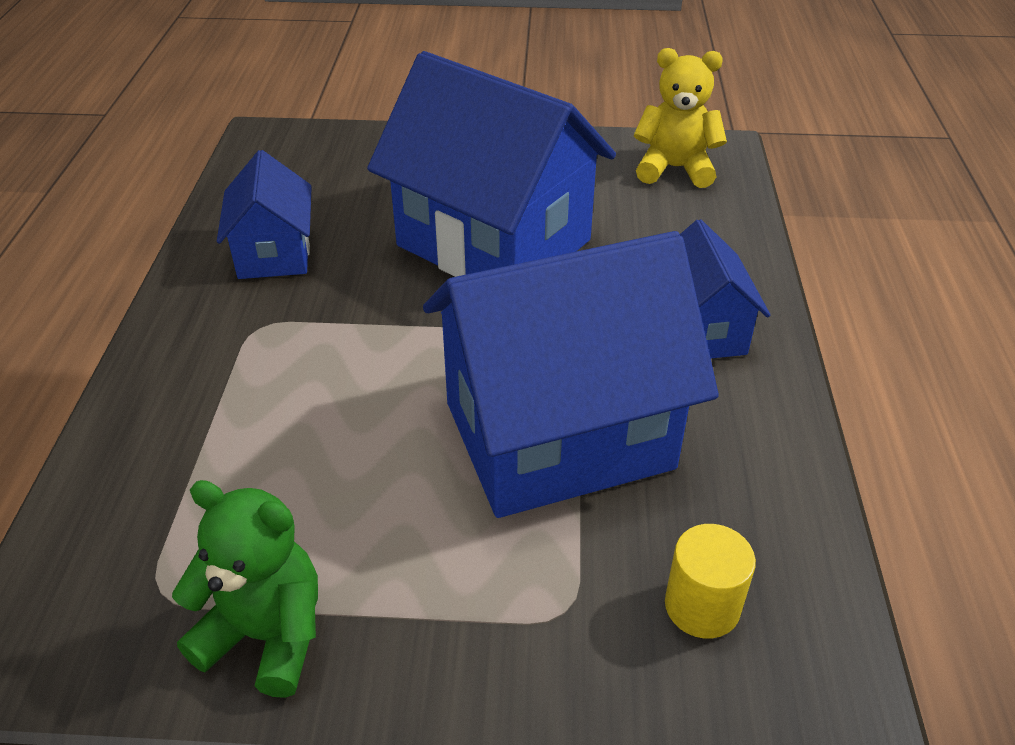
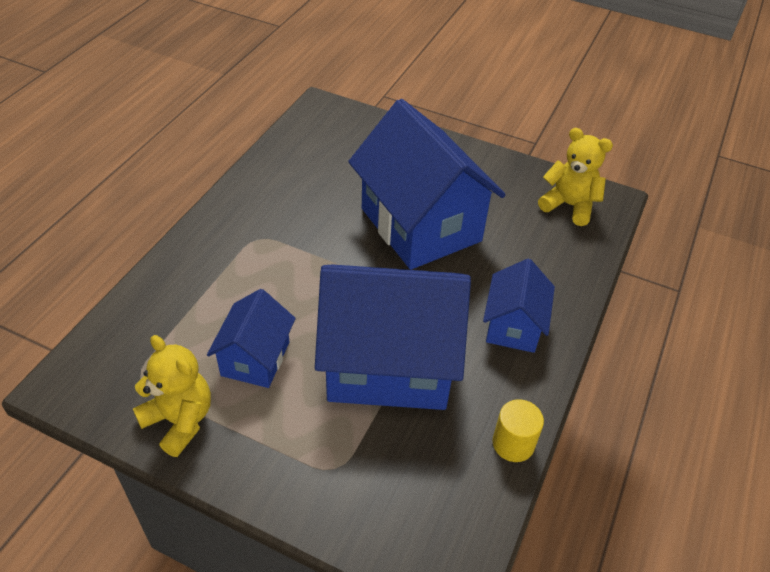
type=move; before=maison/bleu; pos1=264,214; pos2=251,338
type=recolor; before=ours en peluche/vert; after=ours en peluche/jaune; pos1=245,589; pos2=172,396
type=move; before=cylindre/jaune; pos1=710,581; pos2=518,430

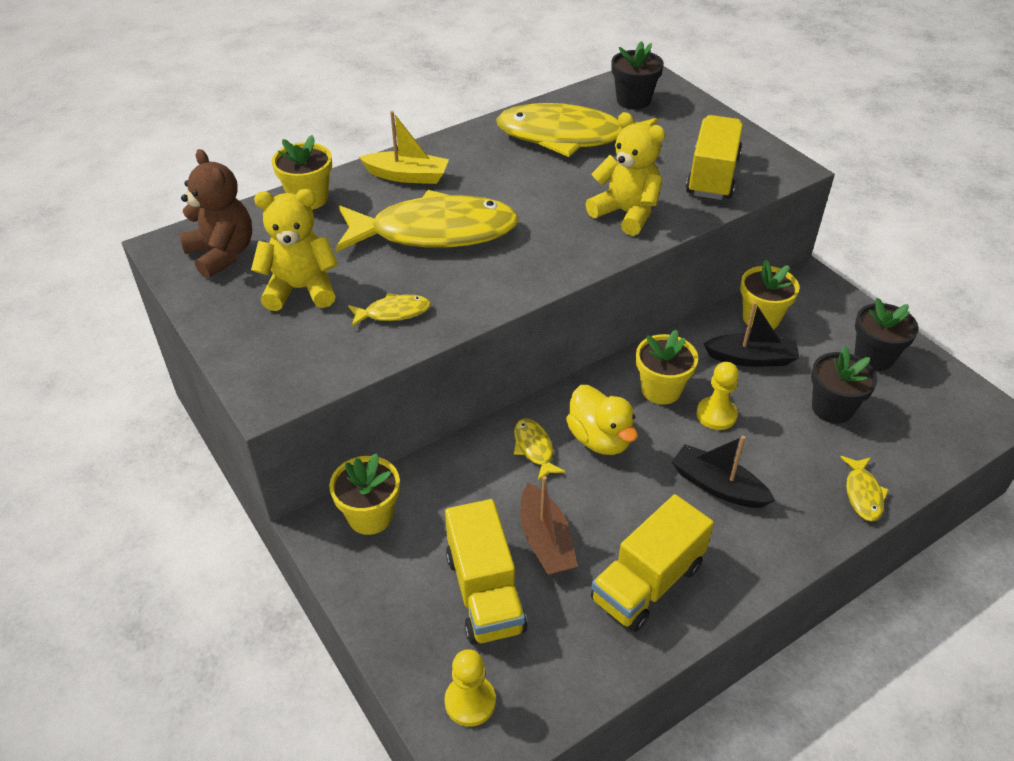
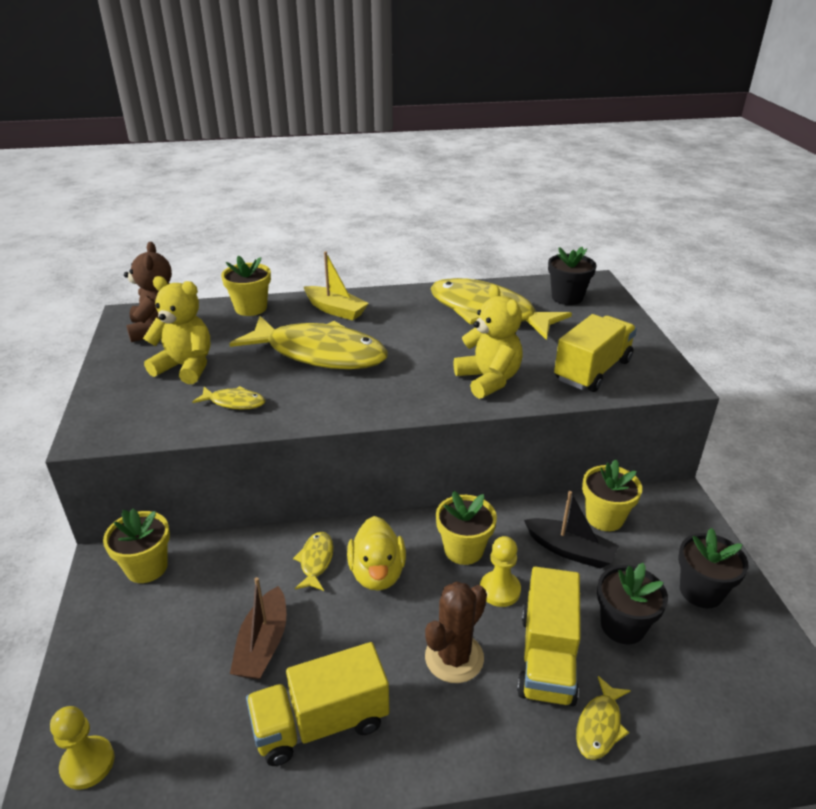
type=replace; before=bateau/noir; after=cactus/marron; pos1=723,472; pos2=456,632
type=move; before=camion/jaune; pos1=486,572; pos2=549,636

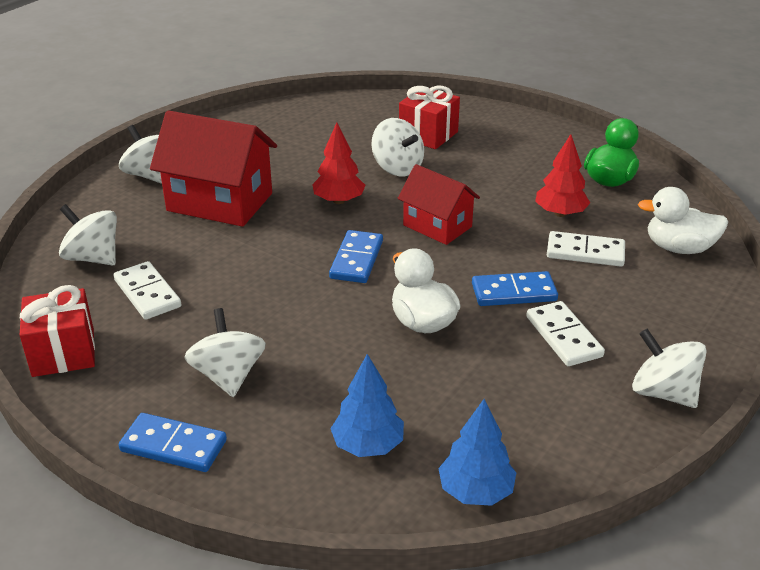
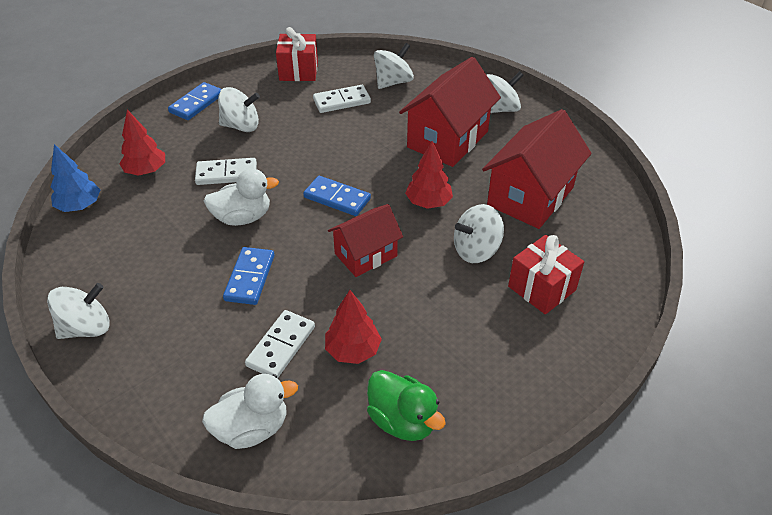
type=rotate; before=canard/blanc; pos1=683,220; pos2=250,411; turn=45
type=move; before=domino/blanc; pos1=565,333; pos2=226,171
type=recolor; before=arbre/bleu; after=arbre/rouge; pos1=367,405; pos2=142,143
type=insert; after=maison/rouge; pos2=537,169

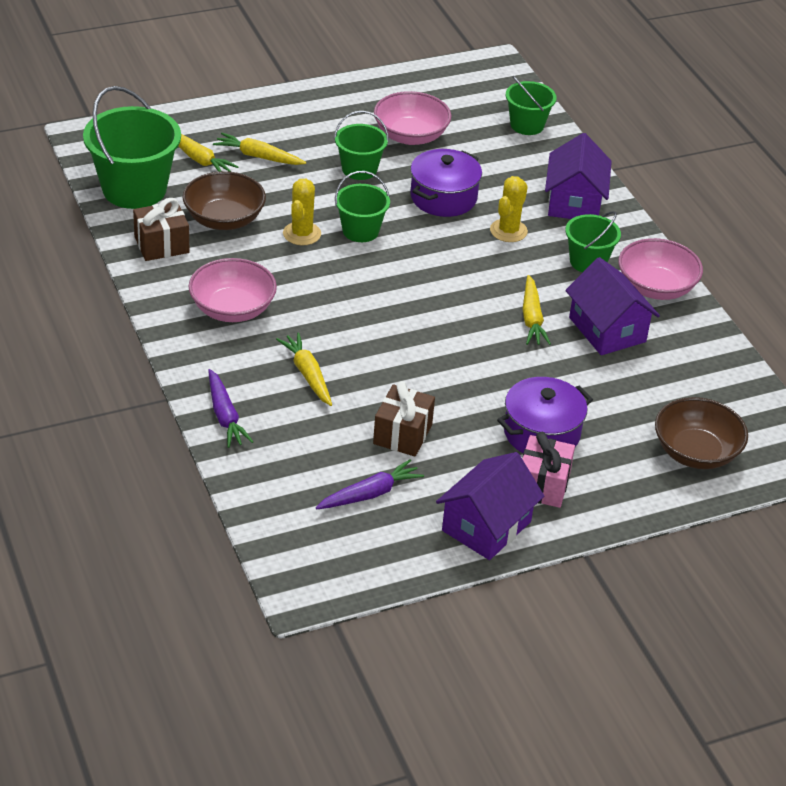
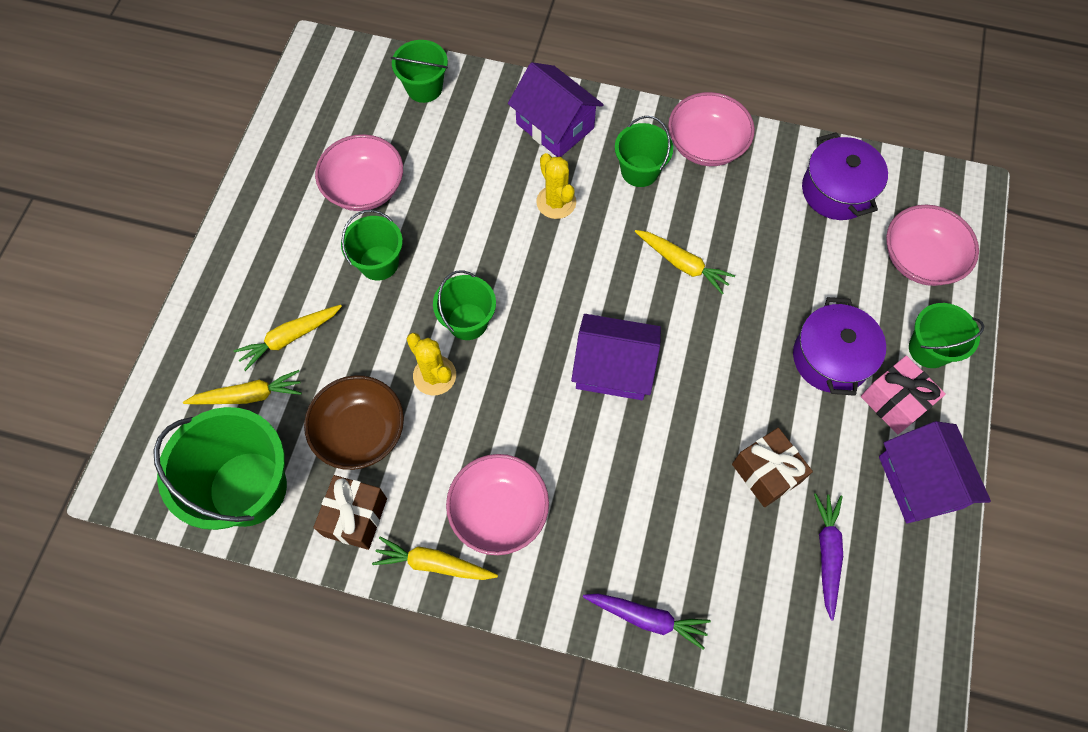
type=move; before=marmite/violet; pos1=446,183; pos2=845,176
type=move; before=maison/violet; pos1=612,306; pos2=616,357
type=move; before=carotte/jaune; pos1=304,369; pos2=435,558
type=recolor; before=bol/marron; after=bol/rose; pos1=701,433; pos2=932,245
type=insert; after=seau/vert; pos2=946,335

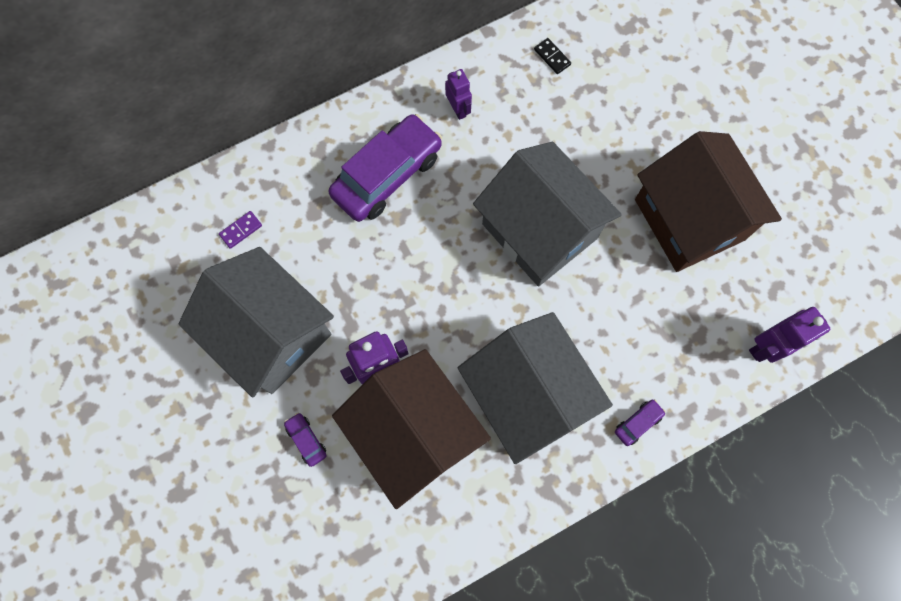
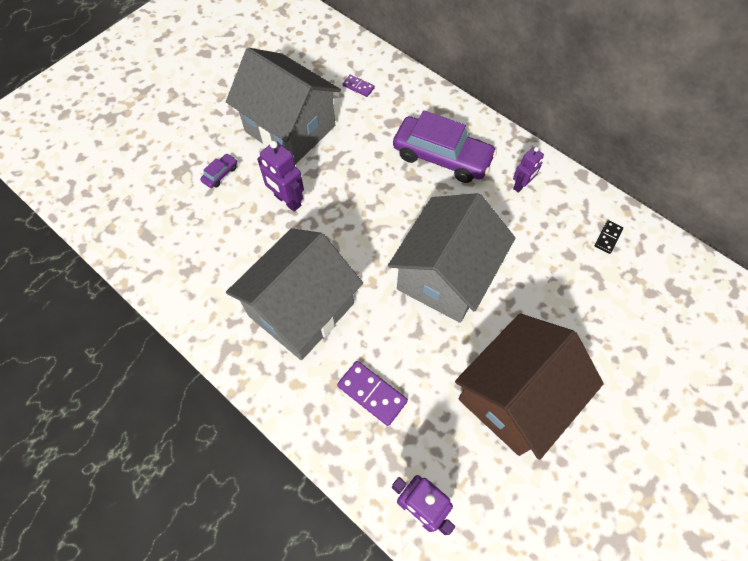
type=rotate; before=maison/gris; pos1=256,322; pos2=283,106; turn=-75
type=delete; before=maison/marron; pos1=411,429
type=delete; before=voiture/violet; pos1=640,422
type=insert; after=domino/violet; pos2=372,393

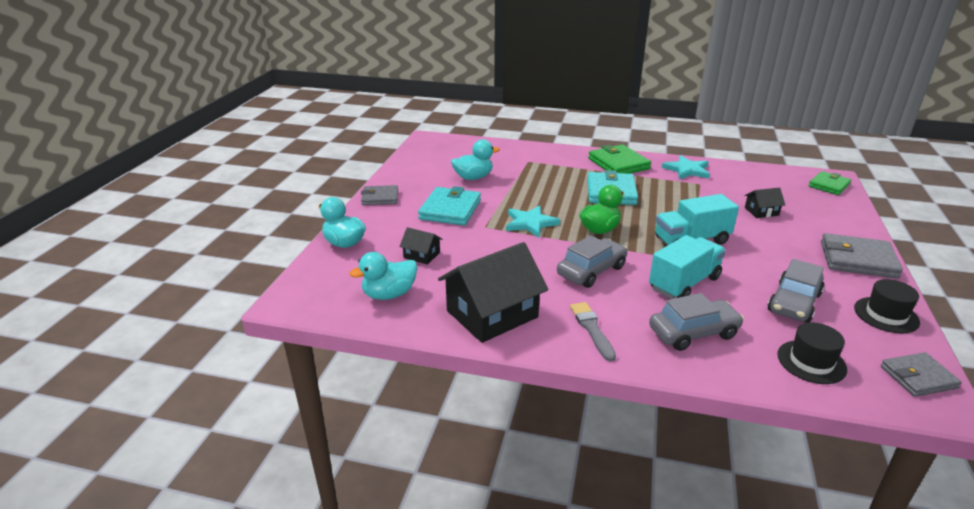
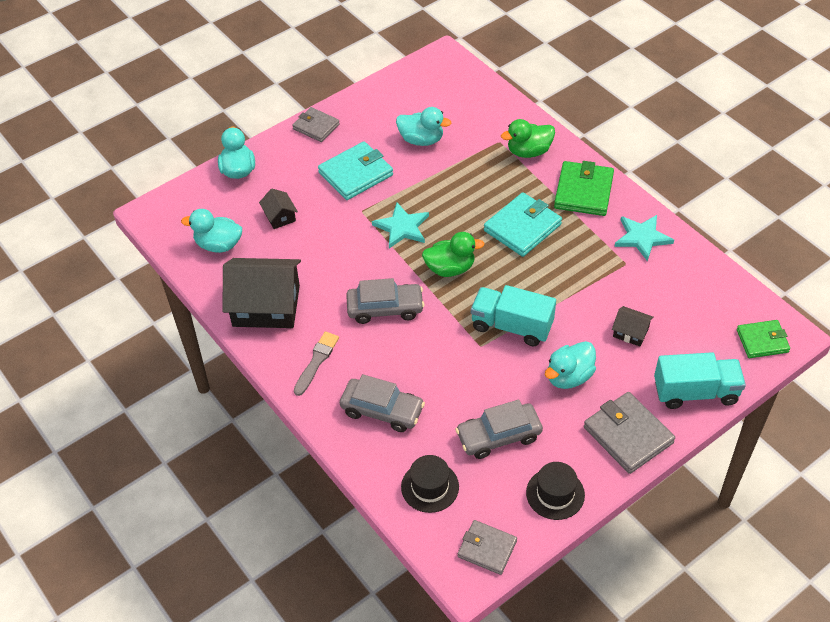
type=move; before=camion/turquoise; pos1=687,267; pos2=700,380
type=insert; after=canard/vert; pos2=528,138
type=insert; after=canard/turquoise; pos2=570,365

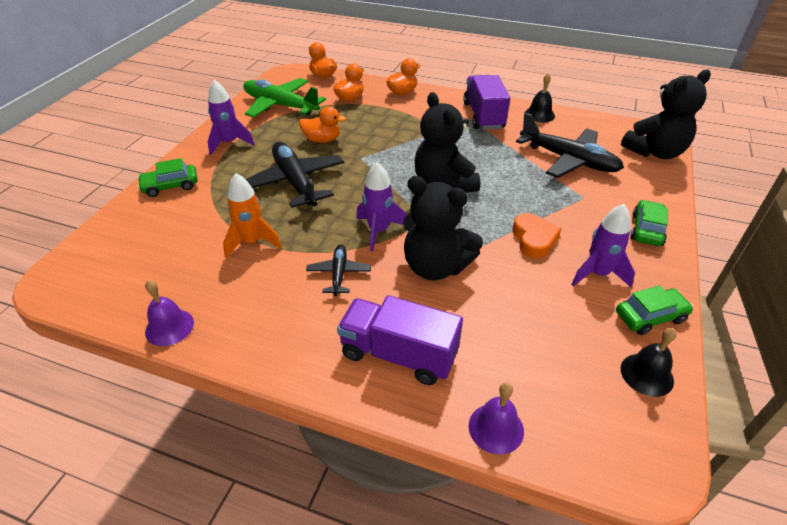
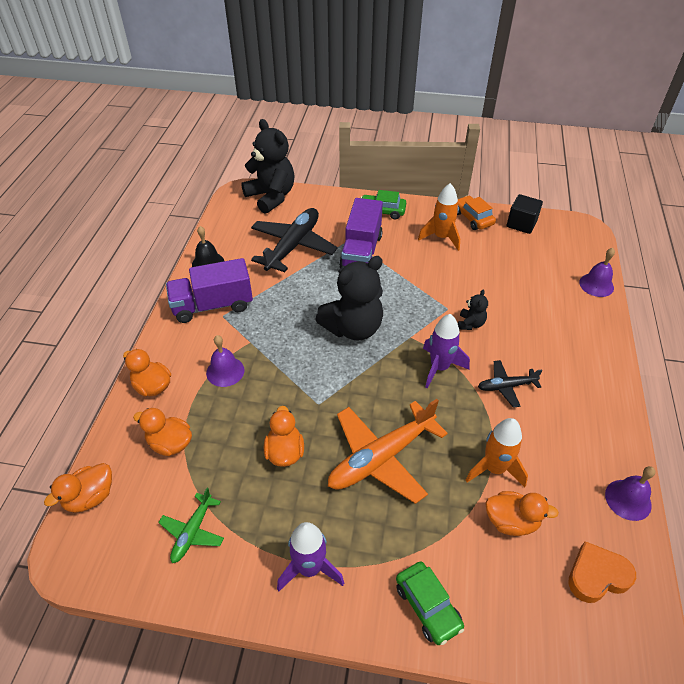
type=resize; before=avion/vert; pos1=284,98; pos2=191,525; scale=0.51
type=recolor; before=avion/noir; after=avion/orange; pos1=295,175; pos2=388,451
type=resize; before=ours en peluche/noir; pos1=443,228; pos2=473,310; scale=0.45
type=recolor; before=fusée/violet; after=fusée/orange; pos1=603,245; pos2=439,217
type=move; before=cœur/orange; pos1=537,235; pos2=602,572
type=recolor; before=voiture/vert; after=voiture/orange; pos1=654,310; pos2=476,213
type=move; before=camion/violet; pos1=400,340; pos2=361,233
type=replace; before=cloche/noir; after=cube/noir; pos1=649,362; pos2=525,214
type=insert; after=cloche/violet; pos2=225,361
type=insert; after=canard/orange; pos2=522,513

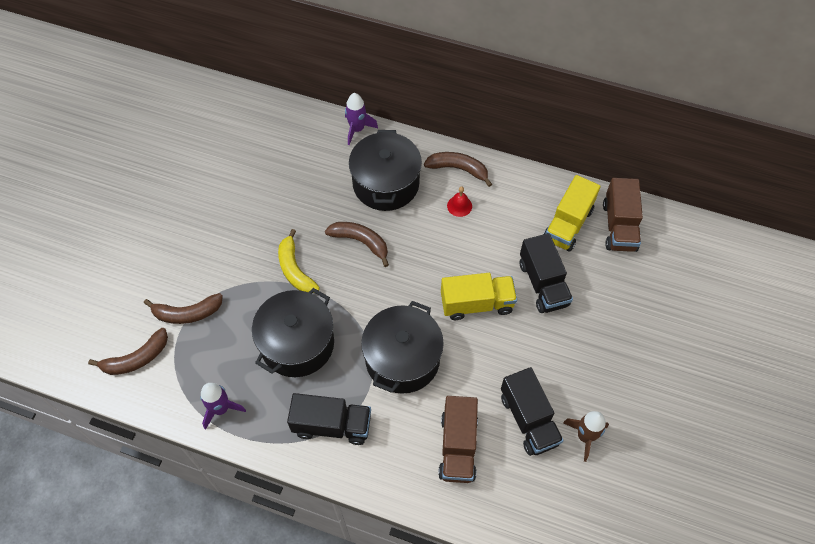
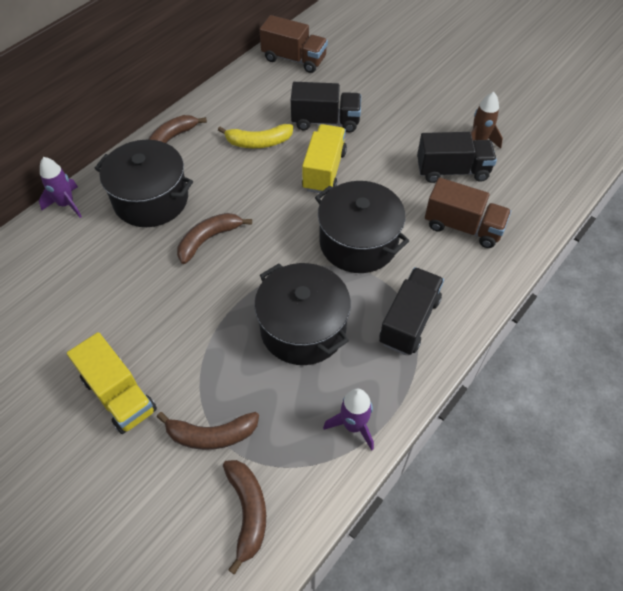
type=move; before=camion/jaune; pos1=572,213; pos2=112,383
type=delete; before=cloche/rouge; pos1=459,202
type=move; before=banane/jaune; pos1=299,261; pos2=255,136
type=rotate; before=banane/marron; pos1=183,308; pos2=208,431; turn=75

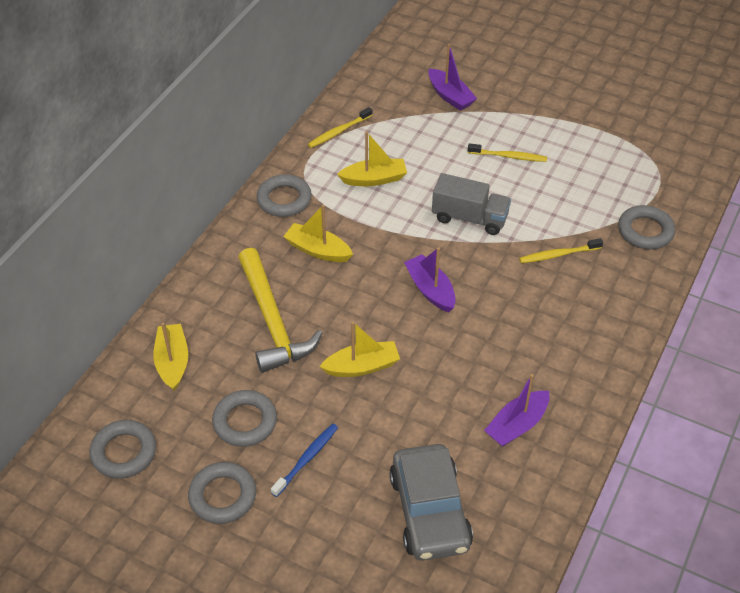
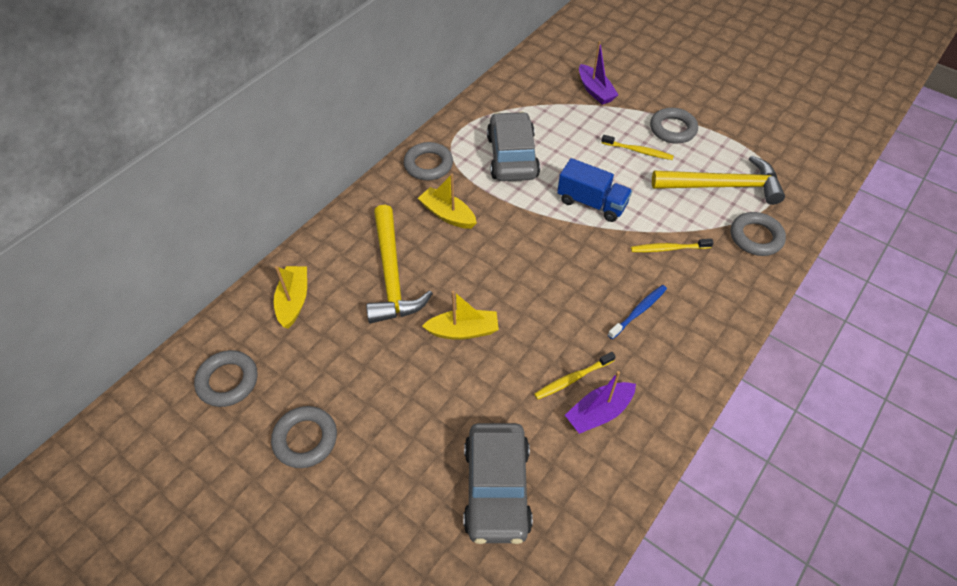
type=move; before=brosse à dents/jaune; pos1=340,127; pos2=575,376
type=replace; before=bateau/jaune; after=voiture/gris; pos1=372,158; pos2=513,146
type=recolor; before=camion/gris; after=camion/bleu; pos1=471,204; pos2=594,190
type=delete; before=bateau/violet; pos1=430,279
type=move; before=anneau/gris; pos1=244,418; pos2=674,126
type=move; before=brosse à dents/bleu; pos1=304,460; pos2=637,312
type=insert; after=marteau/jaune; pos2=718,180

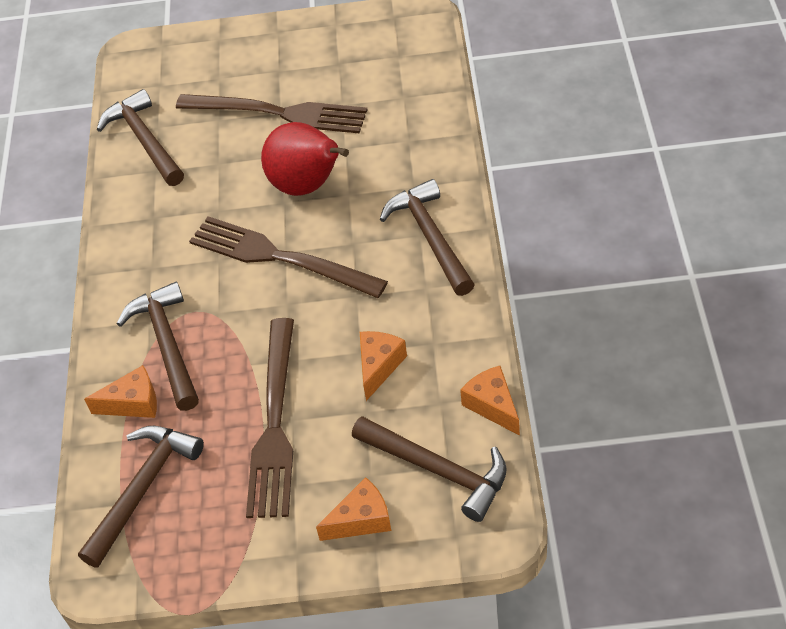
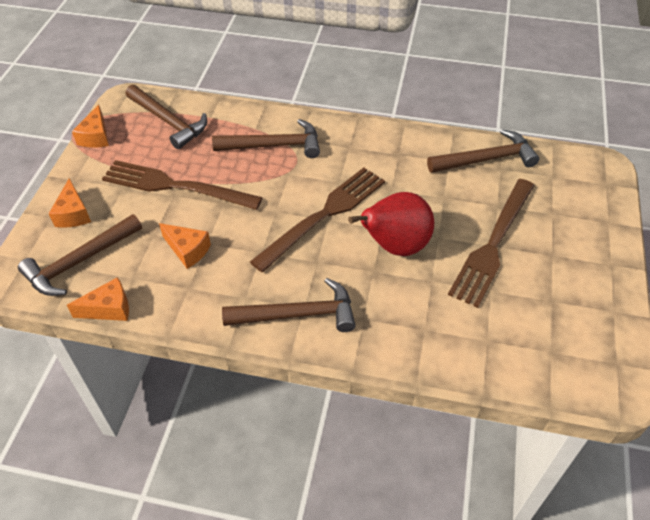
type=move; before=fromage/orange; pos1=120,391; pos2=90,126

